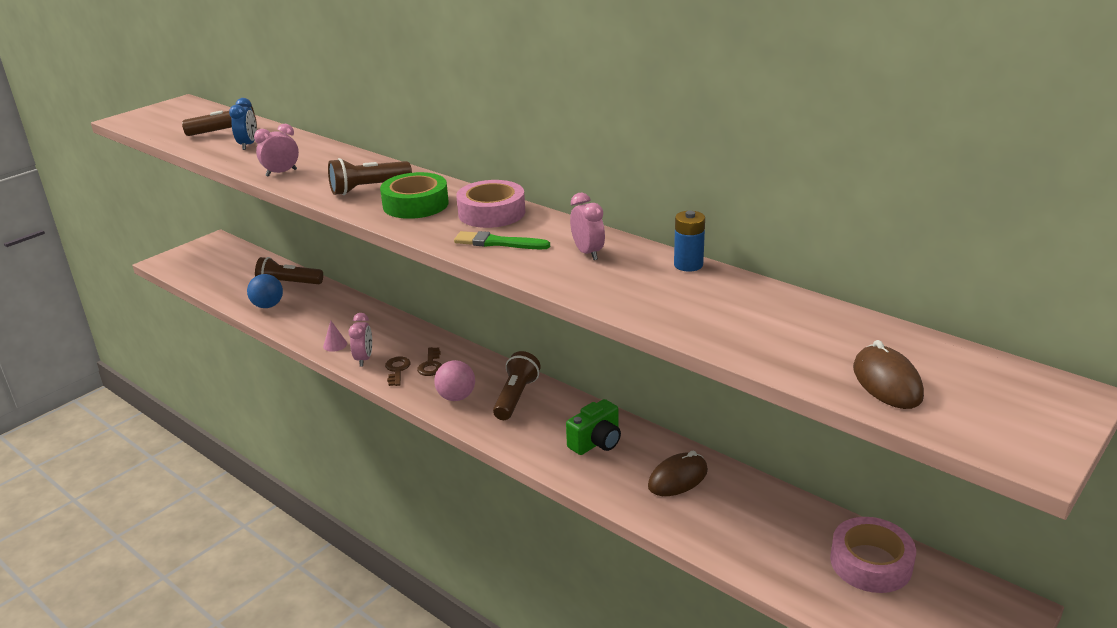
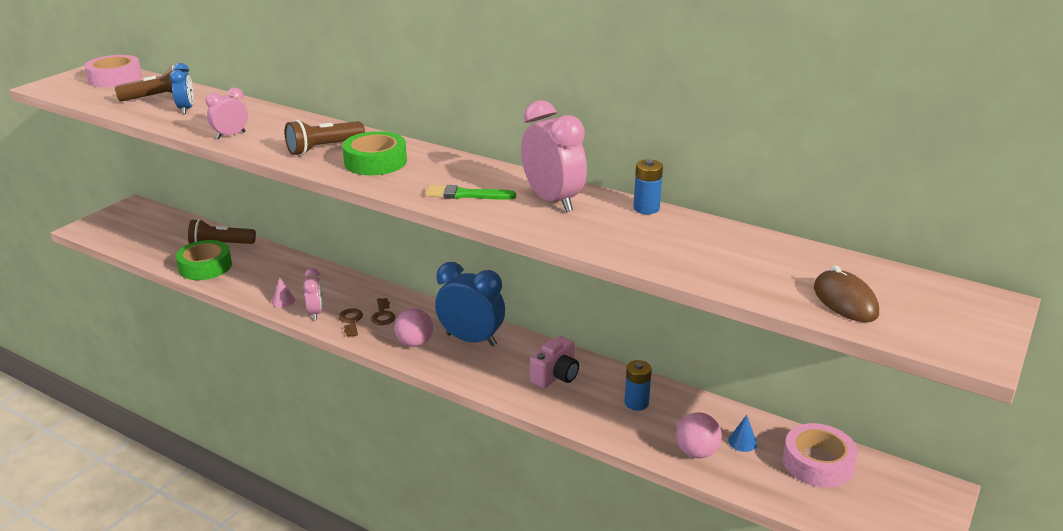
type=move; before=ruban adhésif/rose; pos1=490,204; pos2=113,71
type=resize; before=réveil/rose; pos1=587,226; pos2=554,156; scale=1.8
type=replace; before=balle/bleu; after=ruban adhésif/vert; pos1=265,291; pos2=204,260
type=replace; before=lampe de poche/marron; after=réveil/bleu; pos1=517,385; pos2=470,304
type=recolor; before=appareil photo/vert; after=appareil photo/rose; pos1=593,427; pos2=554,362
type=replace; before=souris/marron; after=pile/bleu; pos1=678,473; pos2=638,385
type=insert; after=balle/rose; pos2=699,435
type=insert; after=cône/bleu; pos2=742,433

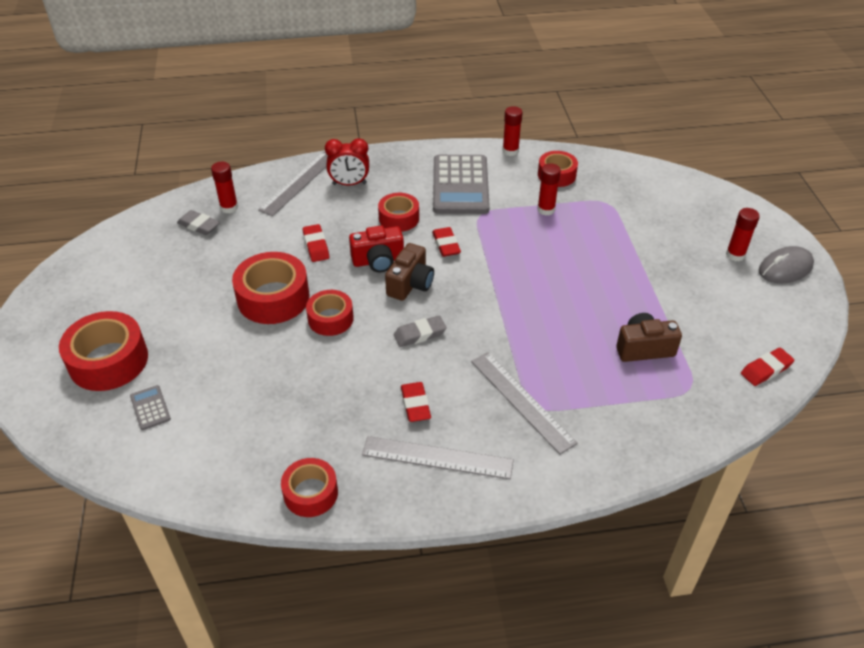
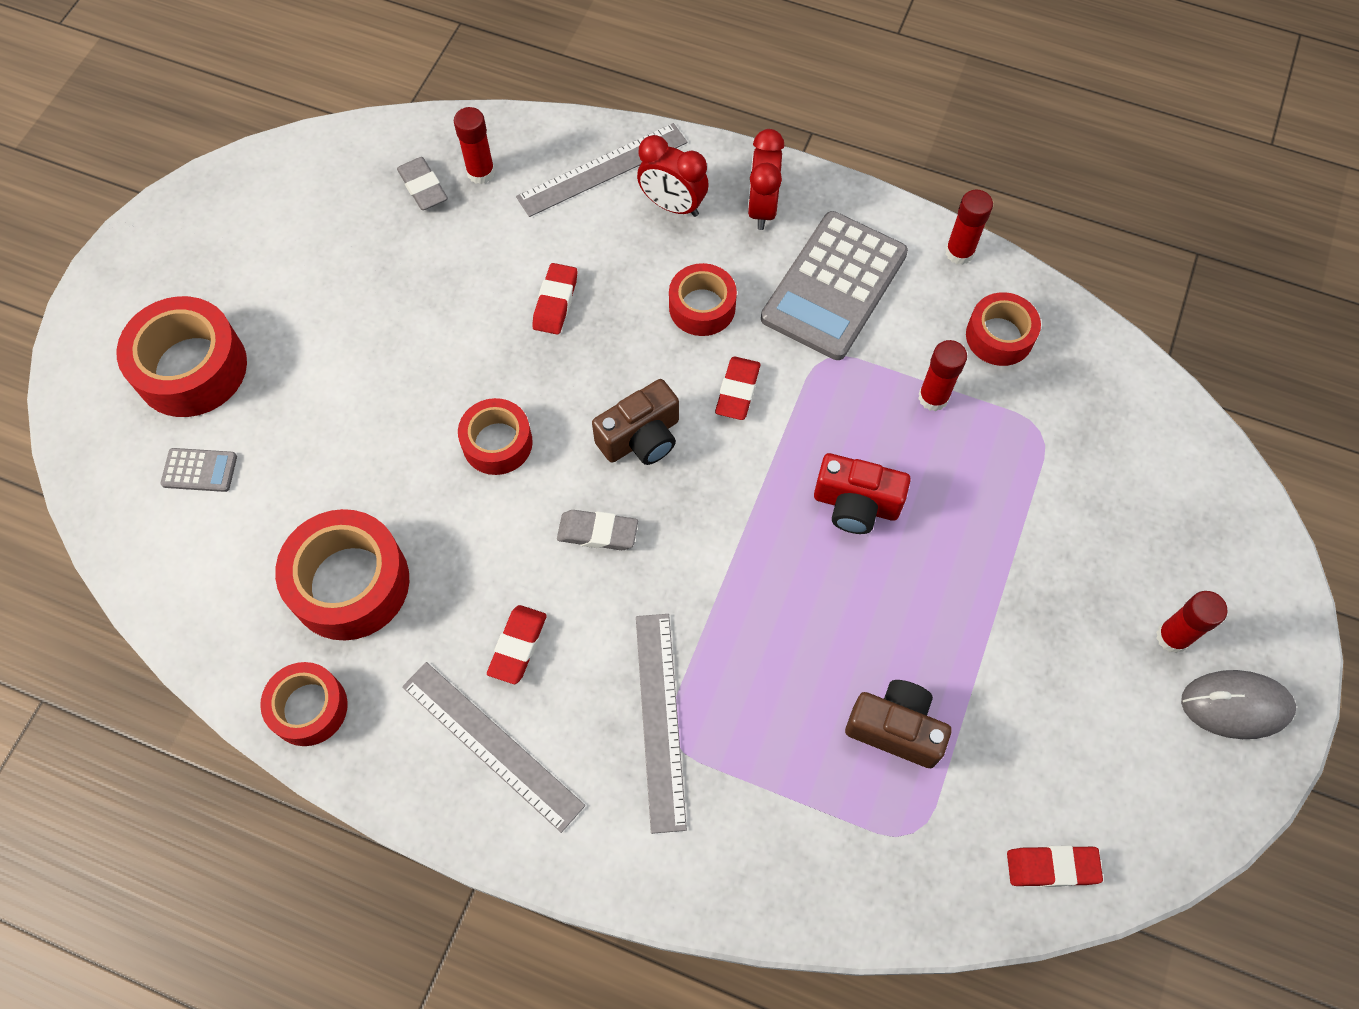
type=move; before=appareil photo/rouge; pos1=376,249; pos2=862,493
type=move; before=ruban adhésif/rouge; pos1=270,288; pos2=342,574
type=rotate; before=calculatrice/gris; pos1=150,407; pos2=198,470; turn=90
type=insert; after=réveil/rouge; pos2=766,179

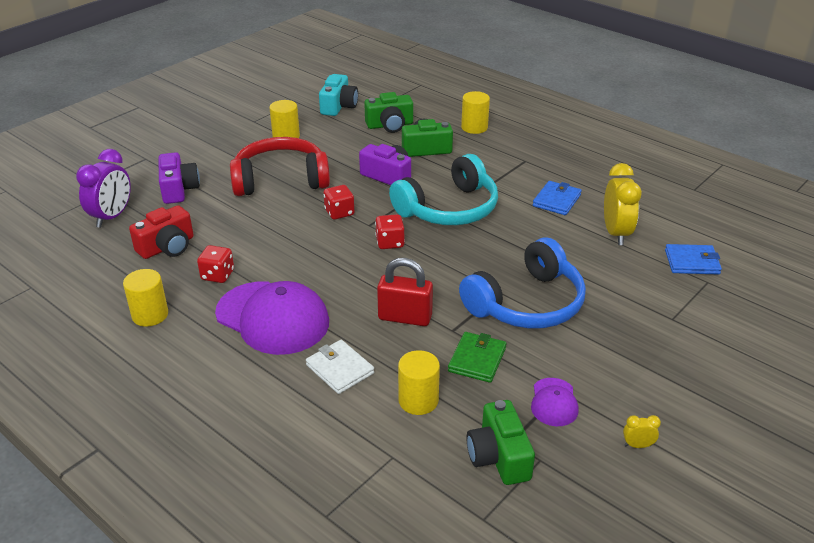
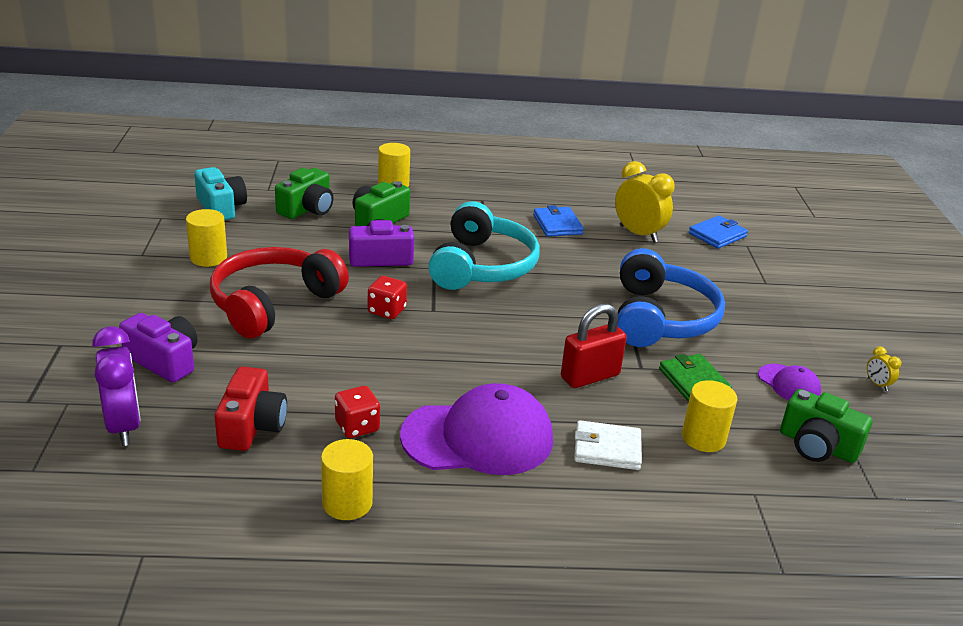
type=delete; before=dé/rouge; pos1=390,231
type=rotate; before=réveil/jaune; pos1=642,431; pos2=884,369; turn=-75

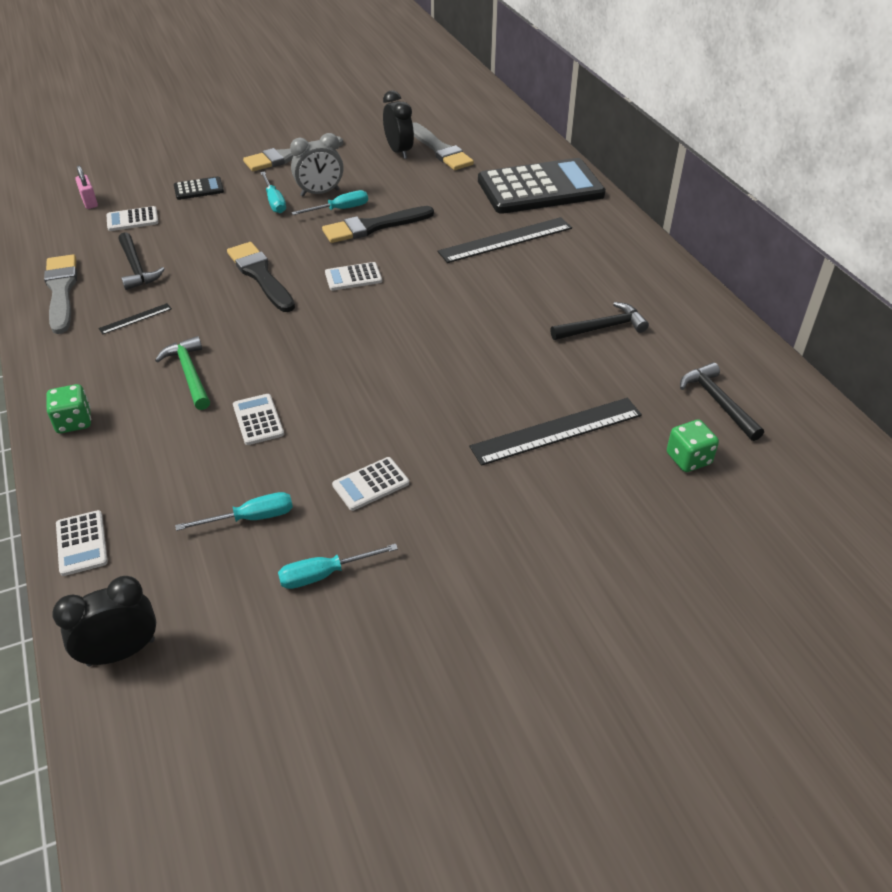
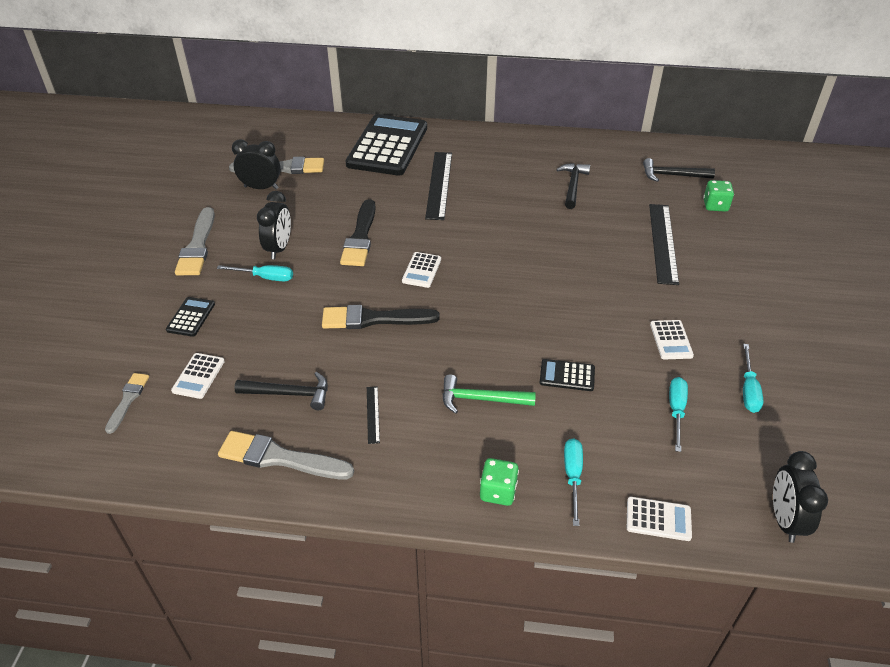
type=recolor; before=réveil/gris; after=réveil/noir; pos1=316,165; pos2=274,225
type=replace; before=cadenas/rose; after=pinceau/gris; pos1=86,187; pos2=127,403
type=move; before=tournevis/turquoise; pos1=329,202; pos2=573,482
type=recolor; before=calculatrice/blanc; after=calculatrice/noir; pos1=258,419; pos2=567,375

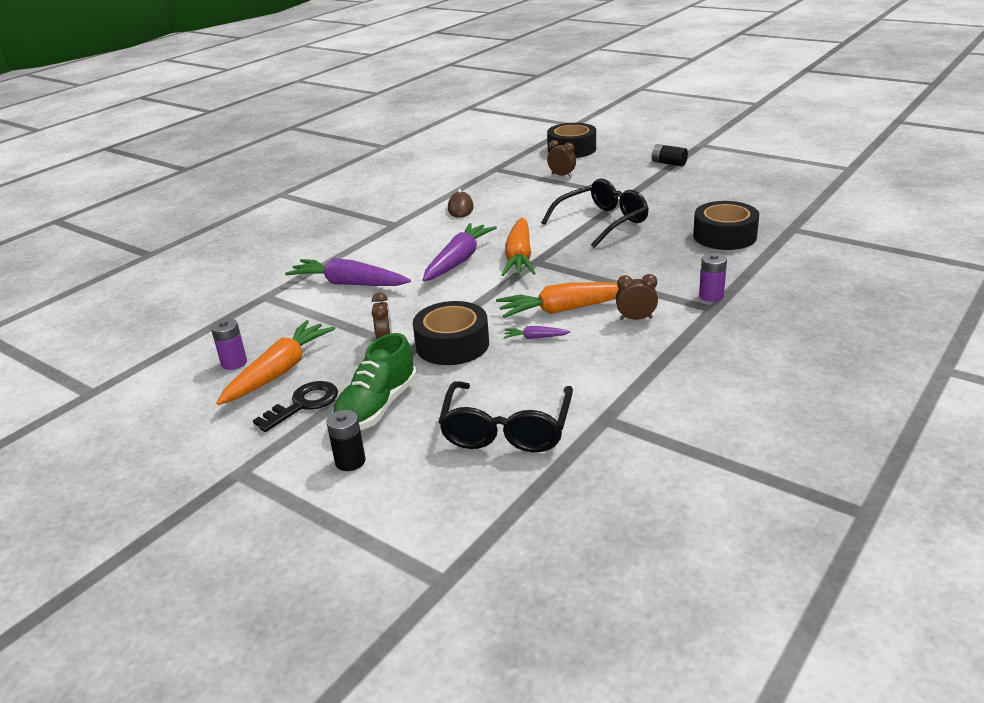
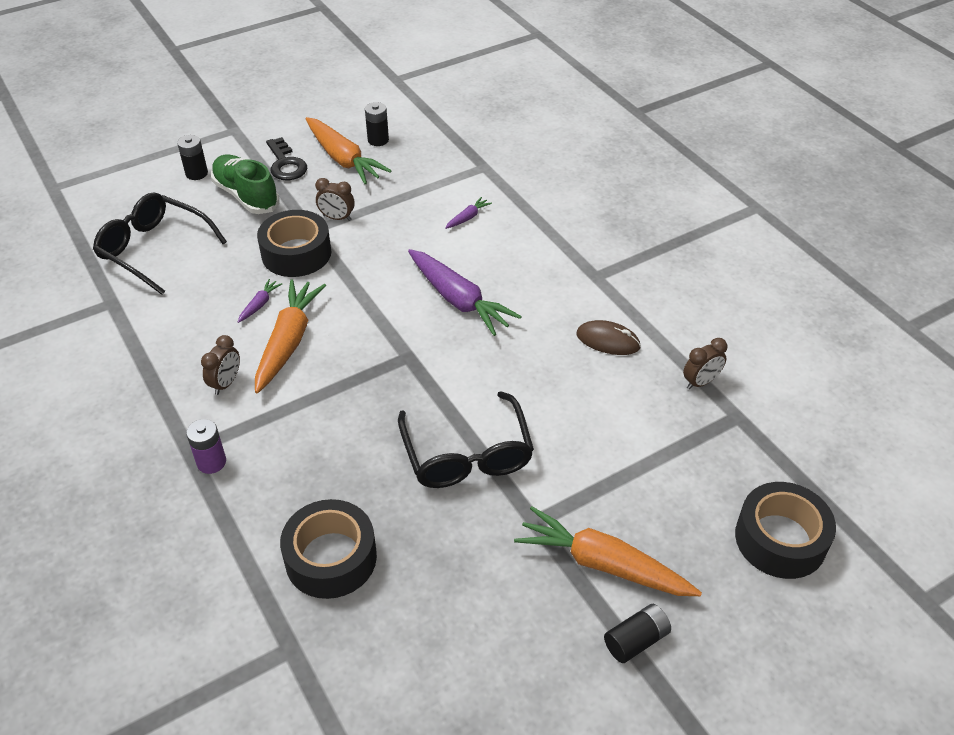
type=move; before=réveil/marron; pos1=561,158; pos2=705,363
type=move; before=carotte/orange; pos1=518,246; pos2=608,551
type=resize; before=carotte/violet; pos1=348,272; pos2=468,213; scale=0.44
type=recolor; before=pile/violet; after=pile/noir; pos1=229,344; pos2=377,124

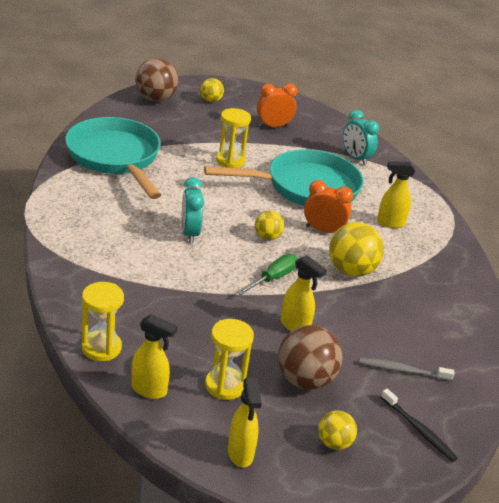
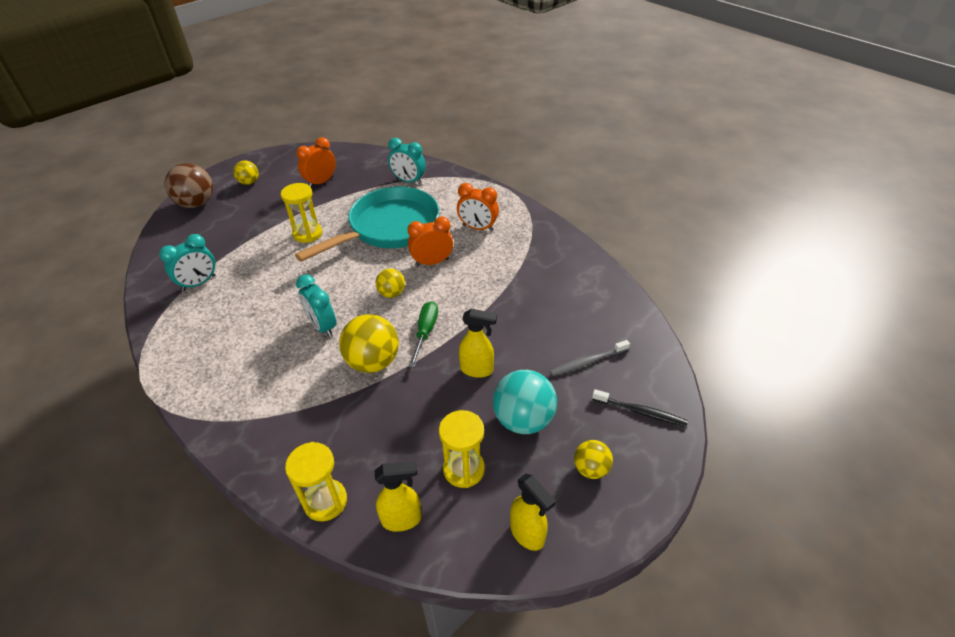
type=replace; before=poêle/turquoise; after=réveil/turquoise; pos1=113,158; pos2=187,262
type=replace; before=vaporisateur/jaune; after=réveil/orange; pos1=396,194; pos2=478,207
type=move; before=balle/jaune; pos1=356,249; pos2=369,343
type=recolor; before=balle/marron; after=balle/turquoise; pos1=310,357; pos2=525,402

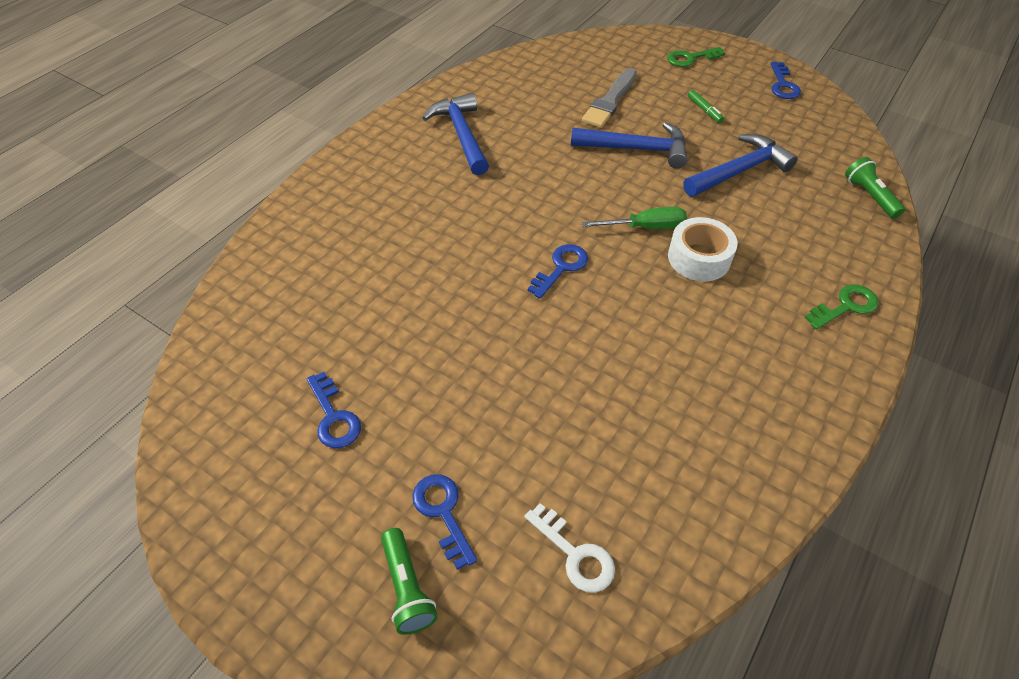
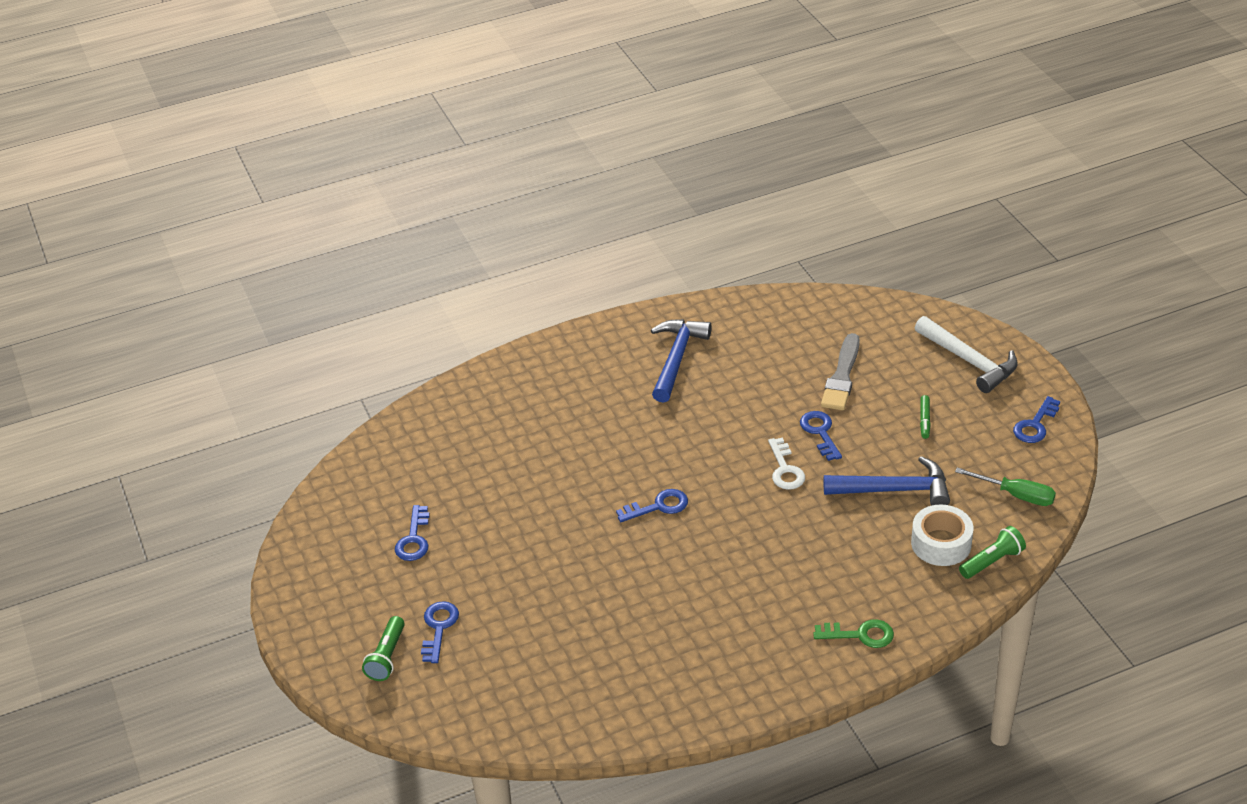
type=replace; before=clé/vert; after=marteau/blanc; pos1=696,57; pos2=966,354
type=rotate; before=pinceau/gris; pos1=609,98; pos2=840,371; turn=-45
type=replace; before=marteau/bleu; after=clé/bleu; pos1=629,145; pos2=821,436
type=rotate; before=lampe de poche/vert; pos1=875,187; pos2=992,552; turn=45
type=move; before=tournevis/vert; pos1=634,218; pos2=1005,487
type=move; before=ruban adhésif/blanc; pos1=703,249; pos2=942,535
type=move; before=clé/blanc; pos1=570,548; pos2=786,463

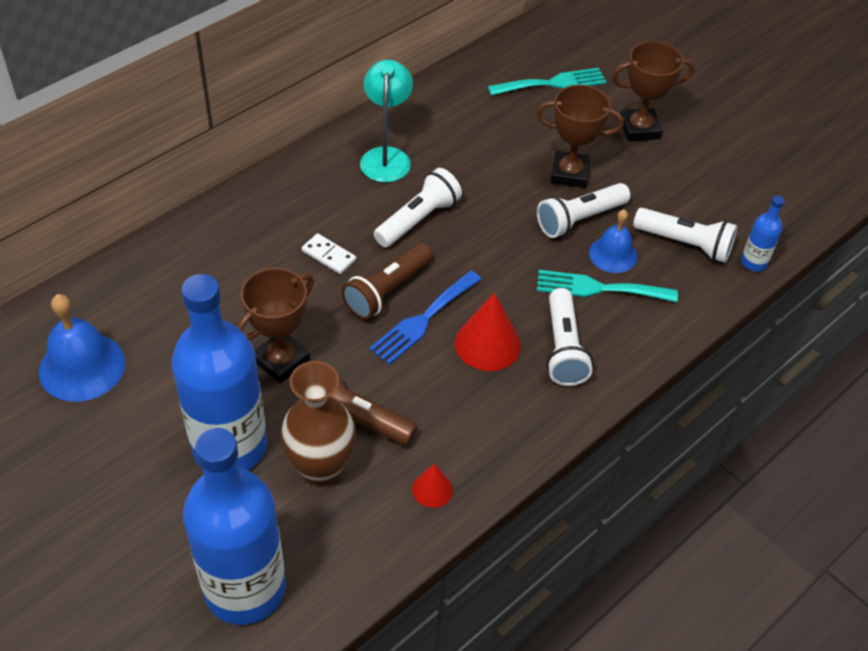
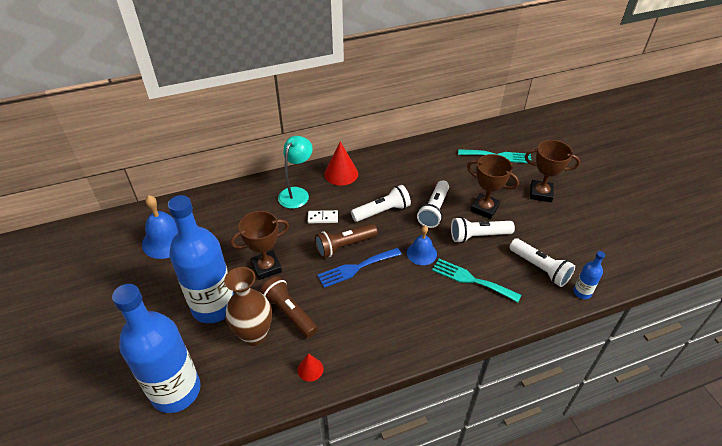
type=move; before=lampe/turquoise; pos1=386,121; pos2=295,172
type=move; before=cloche/bleu; pos1=613,241; pos2=422,245
type=rotate; before=domino/blanc; pos1=329,253; pos2=323,216; turn=-60
type=move; before=lampe de poche/blanc; pos1=569,337; pos2=433,204
type=move; before=cône/rouge; pos1=488,331; pos2=341,164

